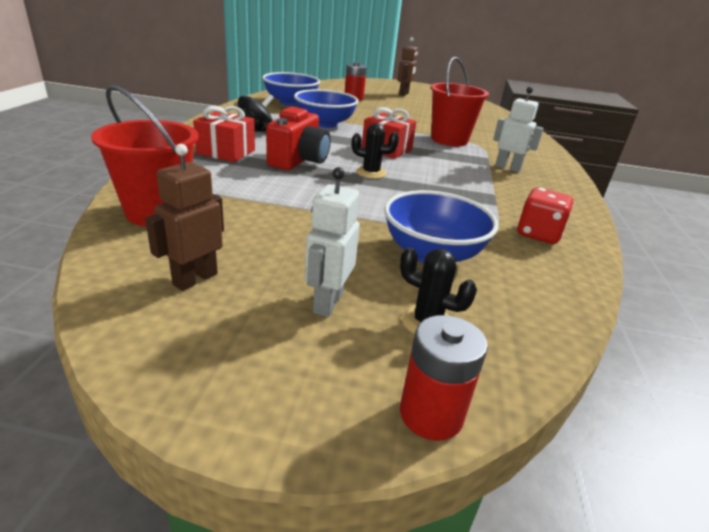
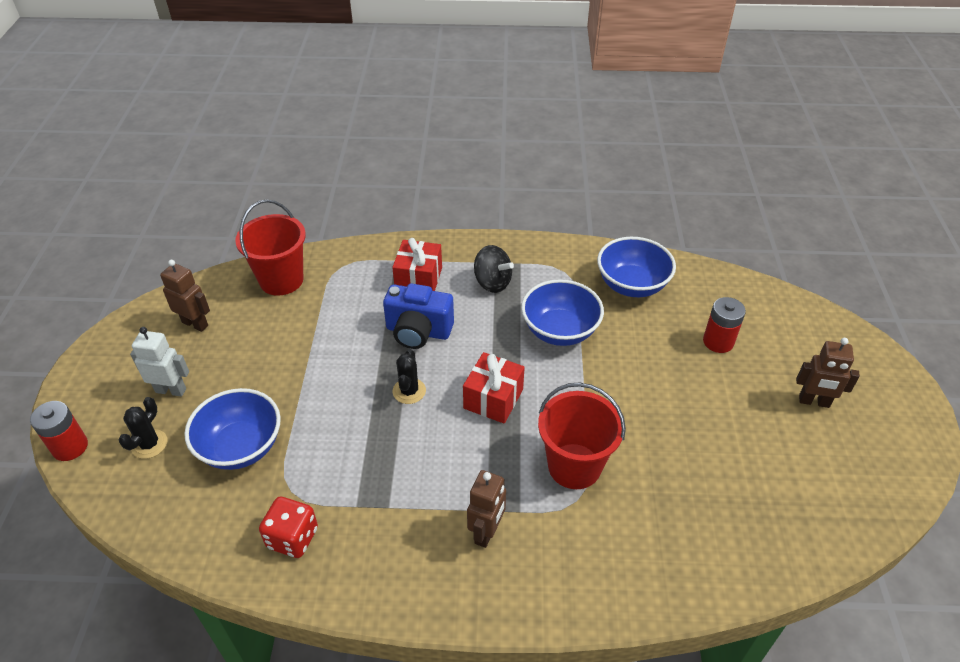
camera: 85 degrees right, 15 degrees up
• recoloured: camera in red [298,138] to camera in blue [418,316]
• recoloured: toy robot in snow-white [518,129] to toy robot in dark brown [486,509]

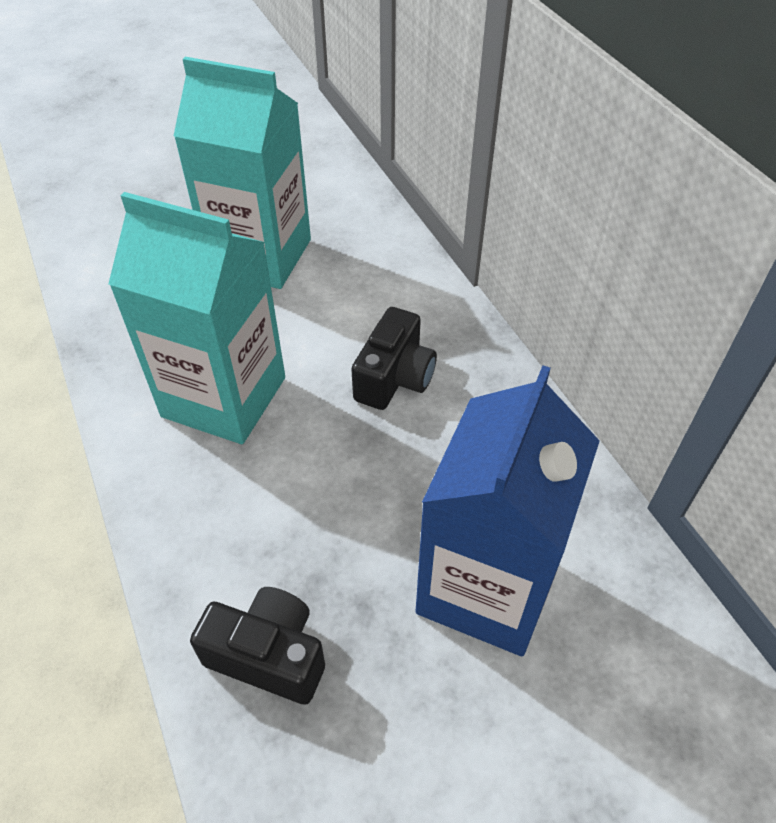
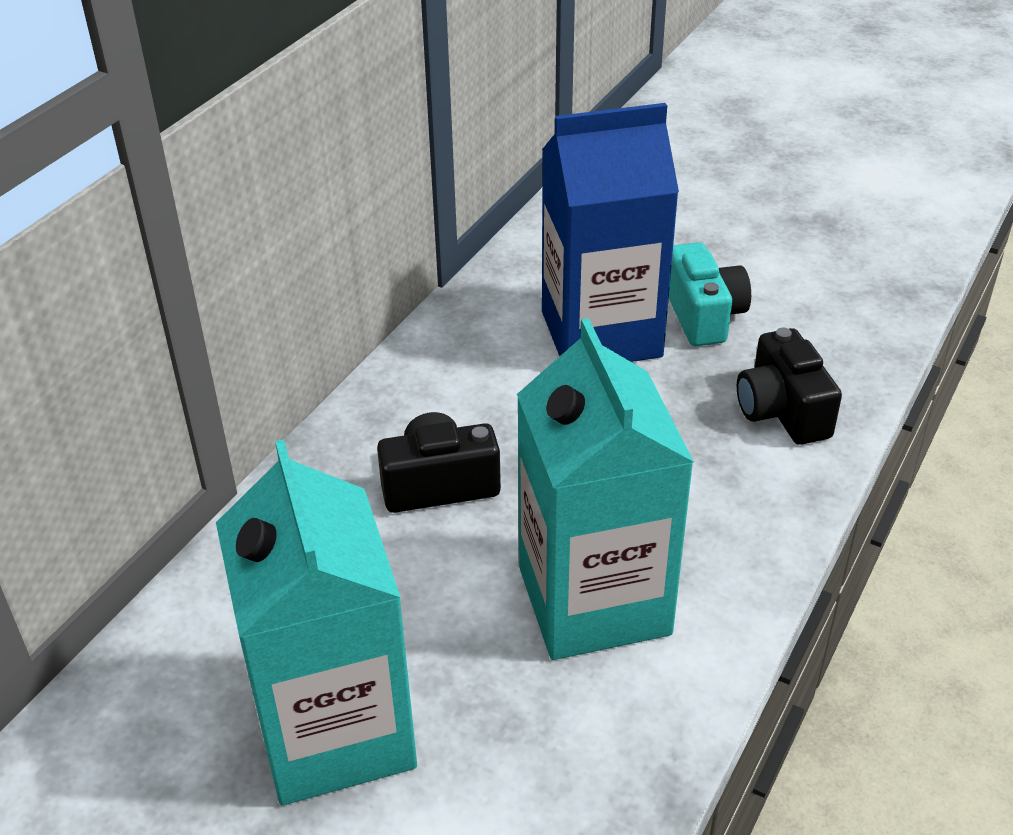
camera: 125 degrees left, 10 degrees down
• added: camera in teal [710,294]

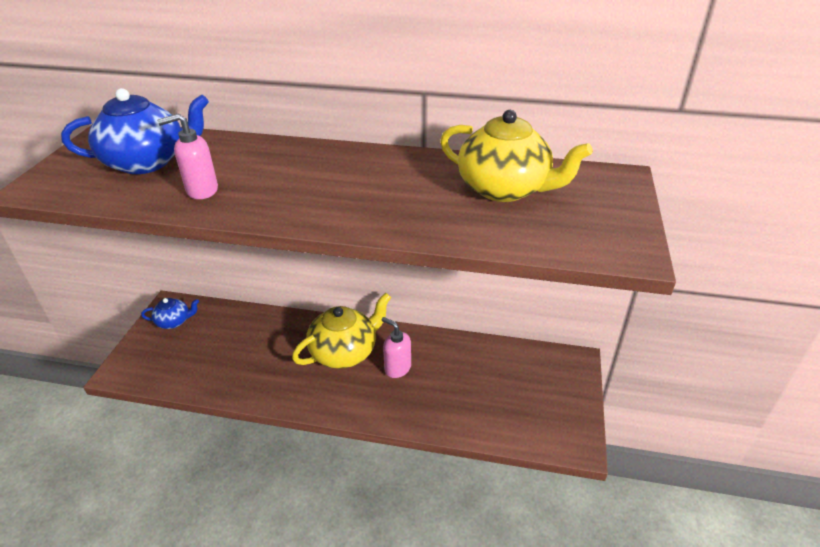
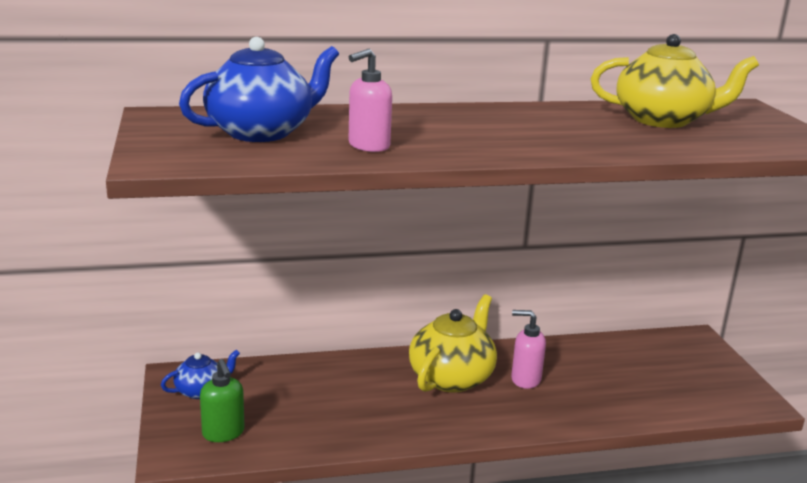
camera: 25 degrees left, 15 degrees down
• added: pump bottle in leaf-green [222,400]

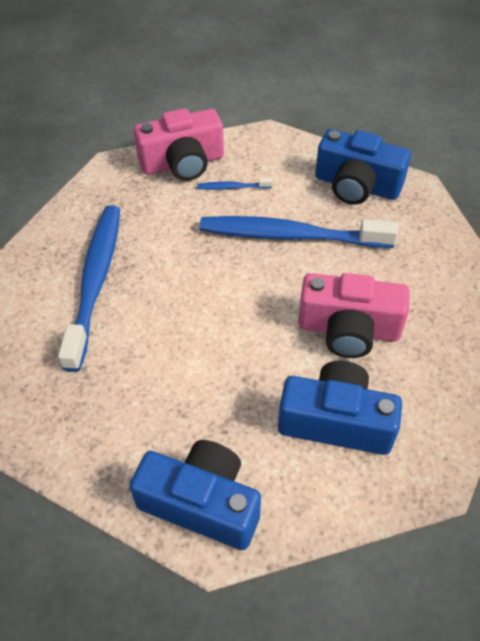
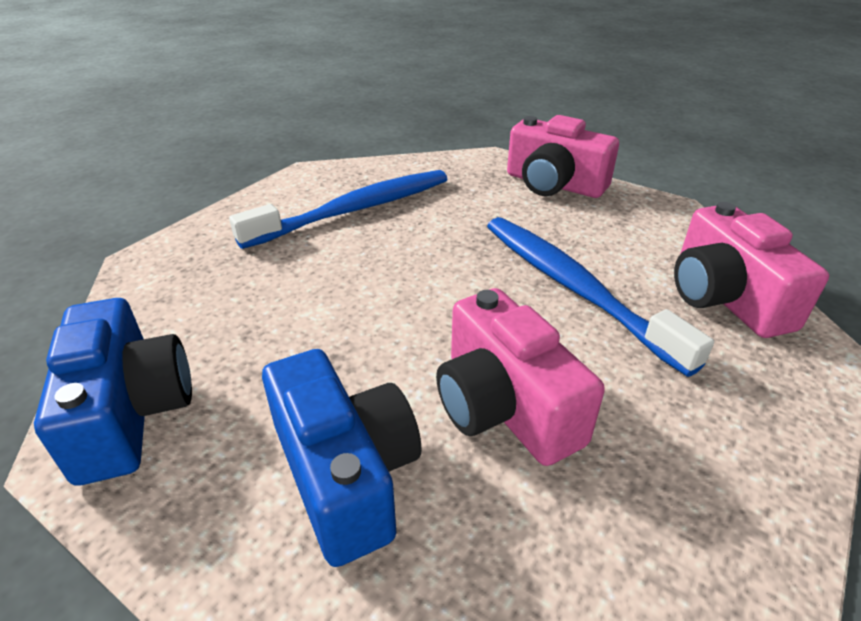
camera: 50 degrees right, 15 degrees down
• removed: toothbrush in blue [235,184]
• recoloured: camera in blue [363,167] to camera in rose-pink [751,270]

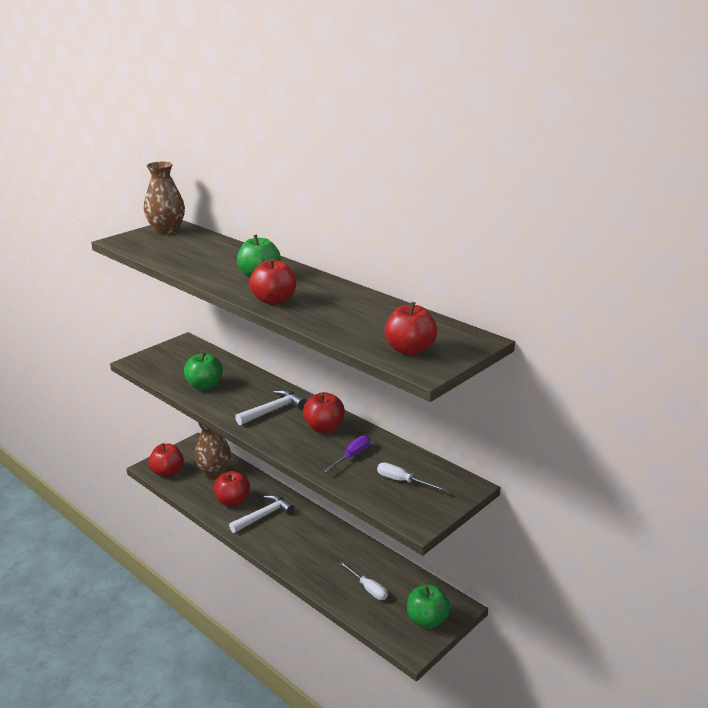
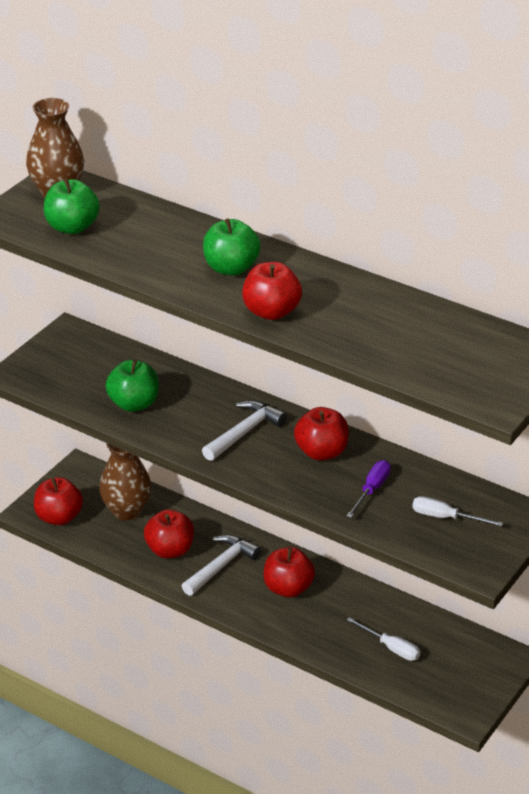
camera: 10 degrees left, 10 degrees up
• moved: apple in red [410,328] to [289,572]
• moved: apple in leaf-green [428,607] to [72,206]

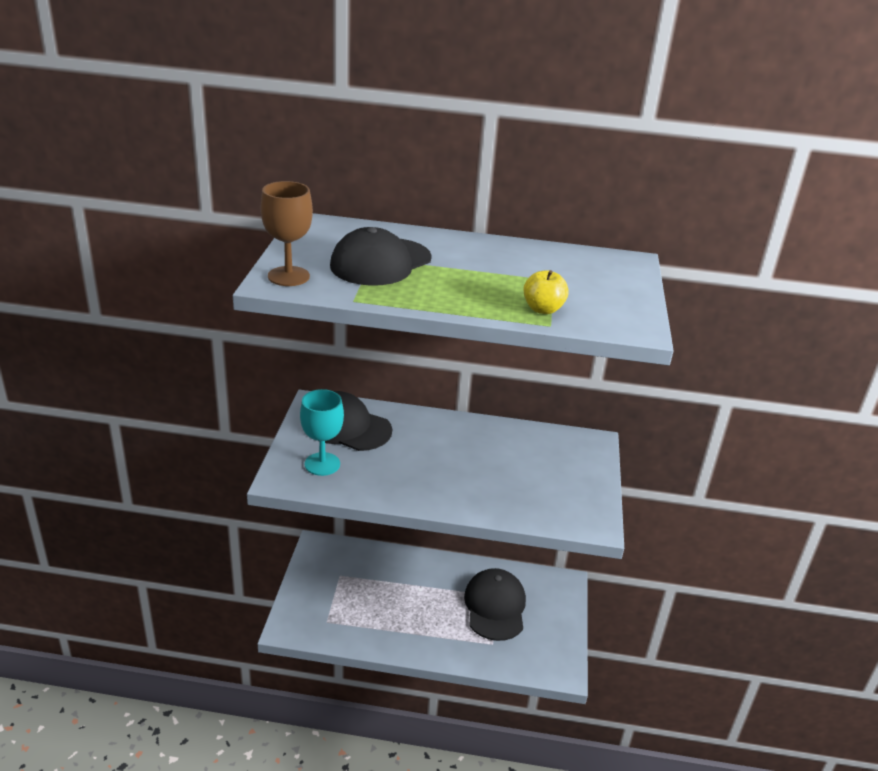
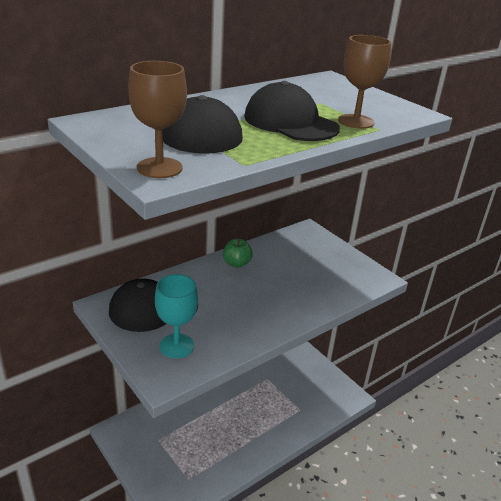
camera: 45 degrees left, 0 degrees up
• added: apple in leaf-green [238,253]
• moved: peaked cap in ebony [495,604] to [292,111]
• replaced: apple in bright yellow [546,292] to wine glass in dark brown [364,82]

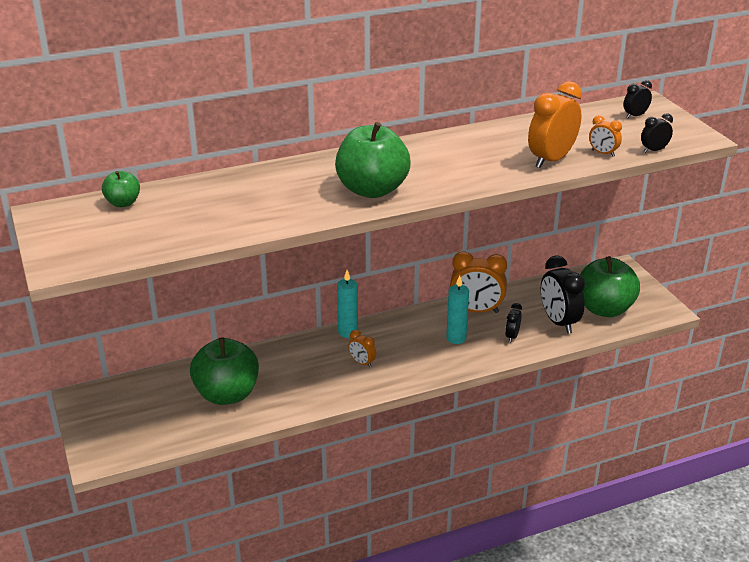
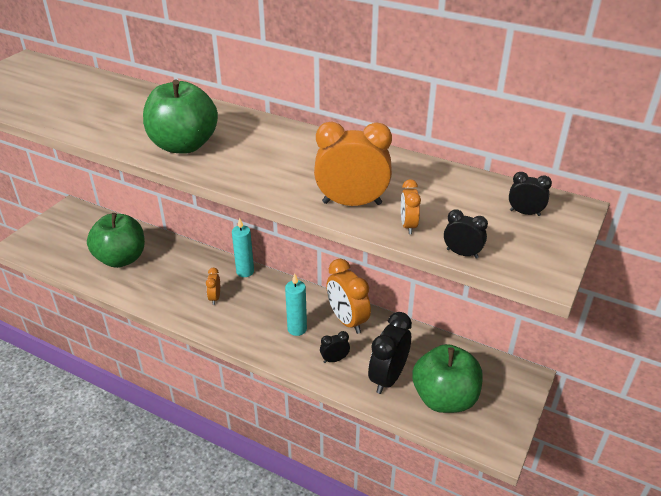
camera: 50 degrees right, 5 degrees up
• removed: apple in leaf-green [121,189]

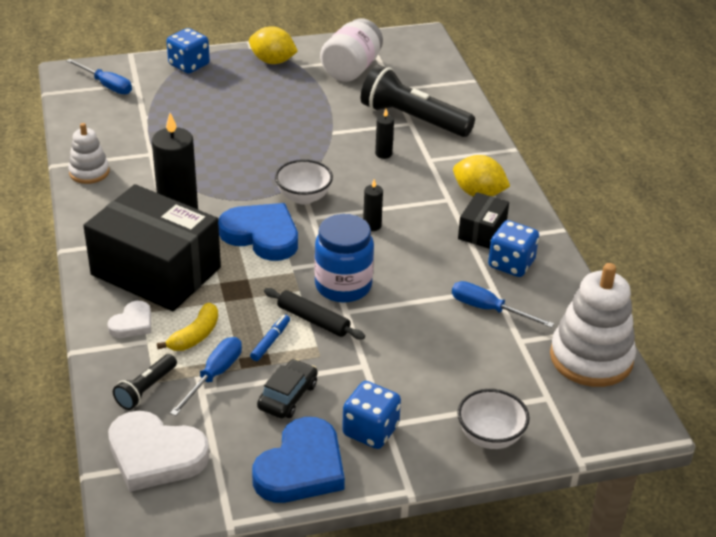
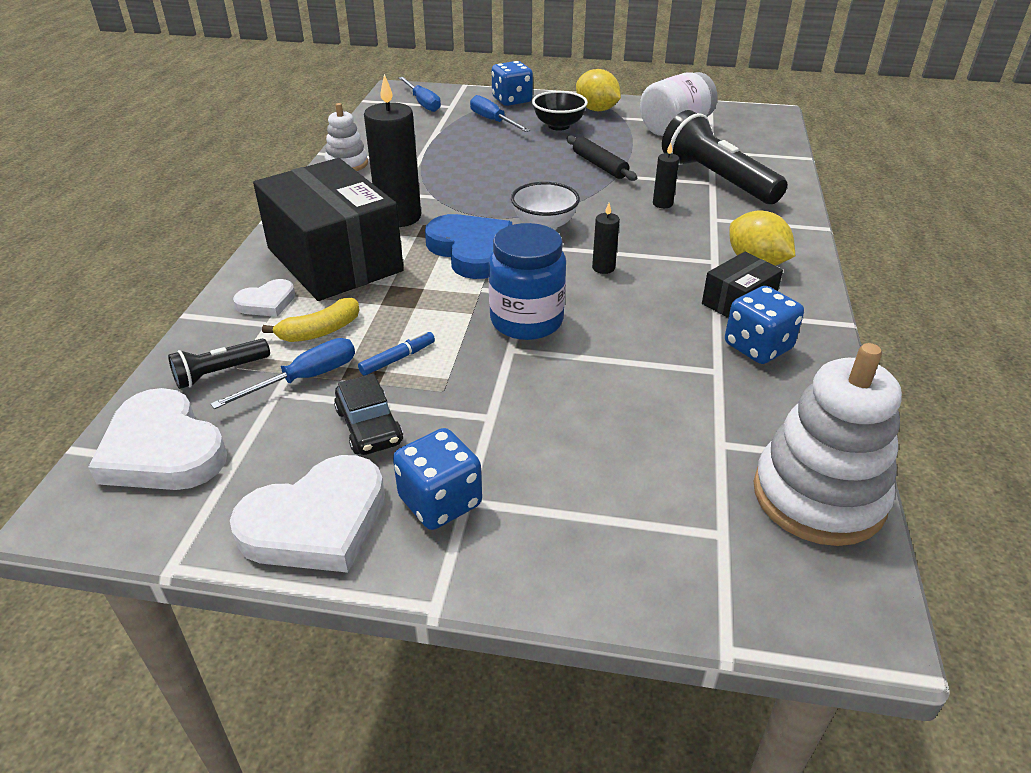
camera: 25 degrees right, 0 degrees up
• removed: serving bowl in snow-white [493,419]
• added: serving bowl in ebony [560,111]
• moved: rolling pin in ebony [314,314] to [601,158]
• moved: flat screwdriver in blue [503,304] to [500,113]
• recoloured: heart shape in blue [298,460] to heart shape in snow-white [307,514]
• turned: toy car in ebony [287,389] = [368,414] 105 degrees clockwise

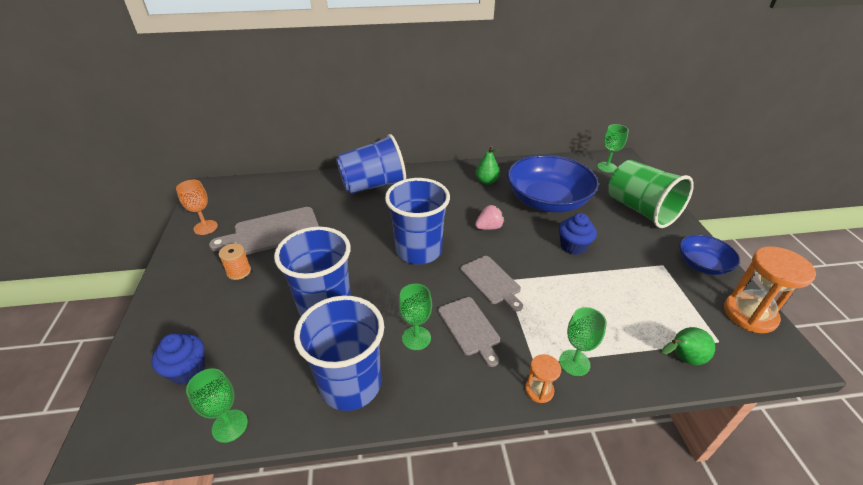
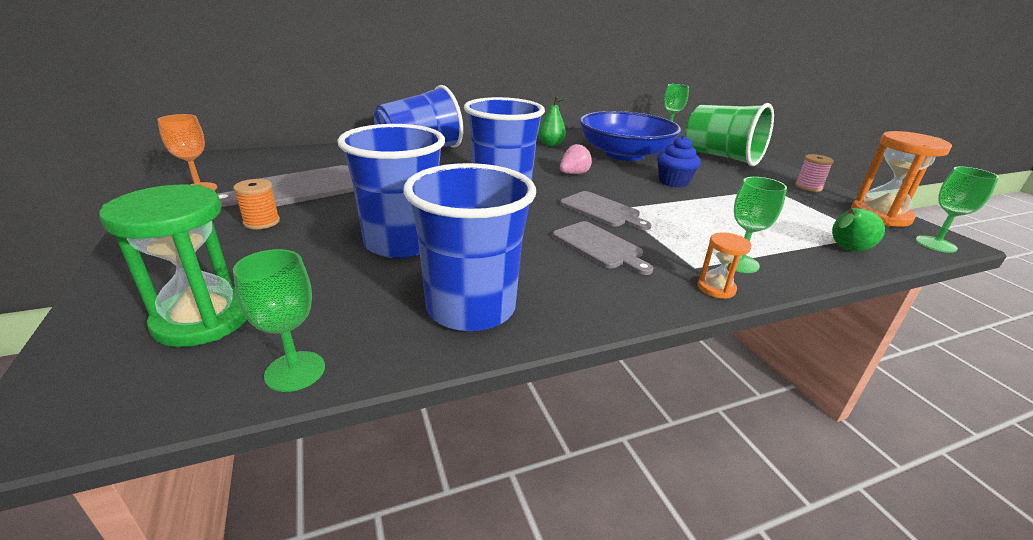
camera: 15 degrees left, 10 degrees down
• moved: wine glass in leaf-green [415,317] to [957,210]
• replaced: fairy cake in blue [178,359] to hourglass in leaf-green [173,266]
• replaced: serving bowl in blue [709,255] to bobbin in rose-pink [814,173]

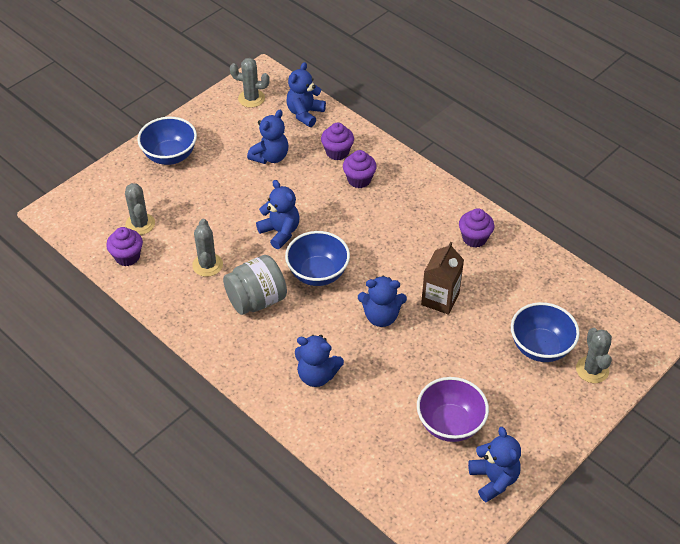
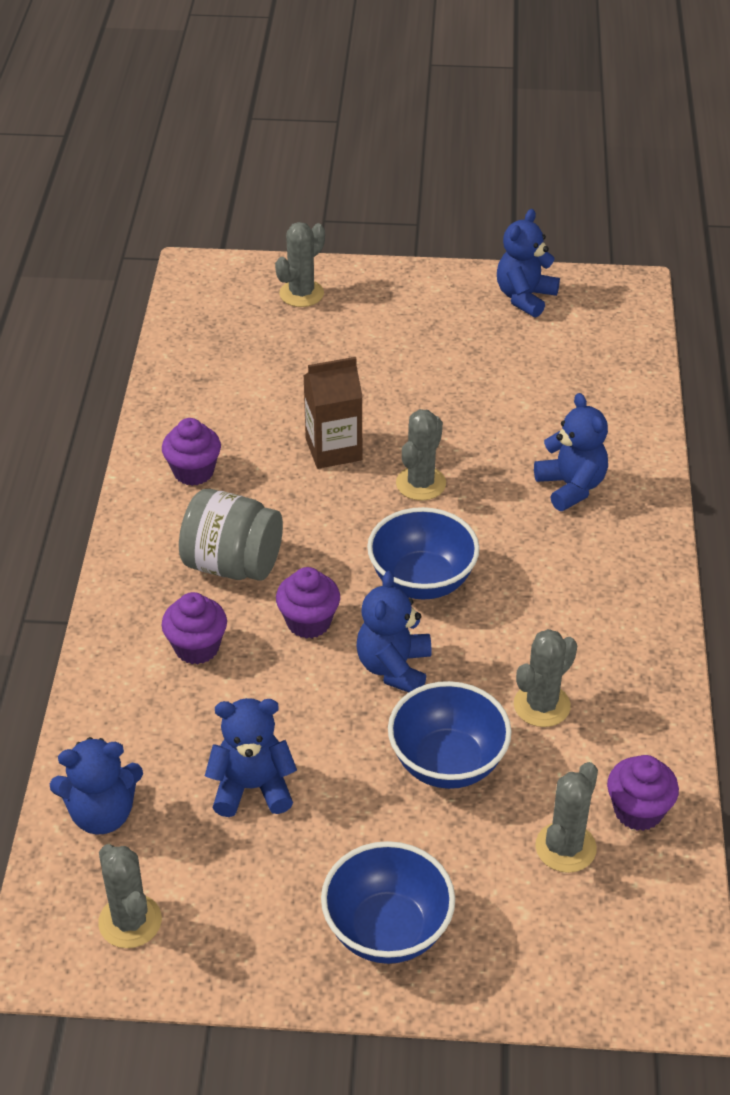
camera: 130 degrees left, 5 degrees down
• removed: serving bowl in purple [453,409]
• moved: jar in ash-grey [255,285] to [231,535]
• moved: fairy cake in purple [337,142] to [308,603]
• moved: serving bowl in blue [545,332] to [450,735]
• replaced: teddy in blue [382,301] to prickly plant in ash-grey [421,455]

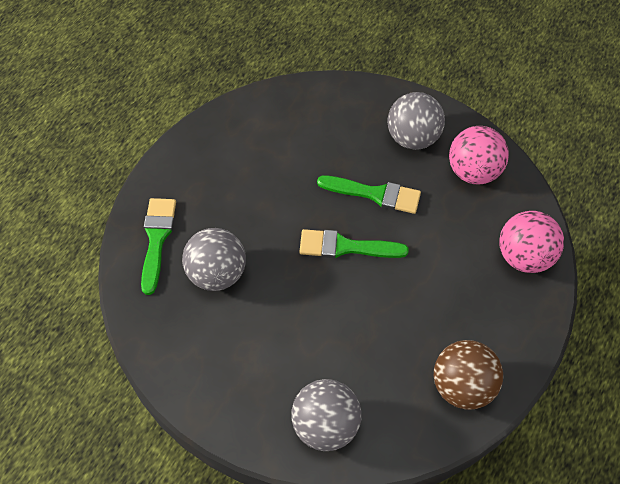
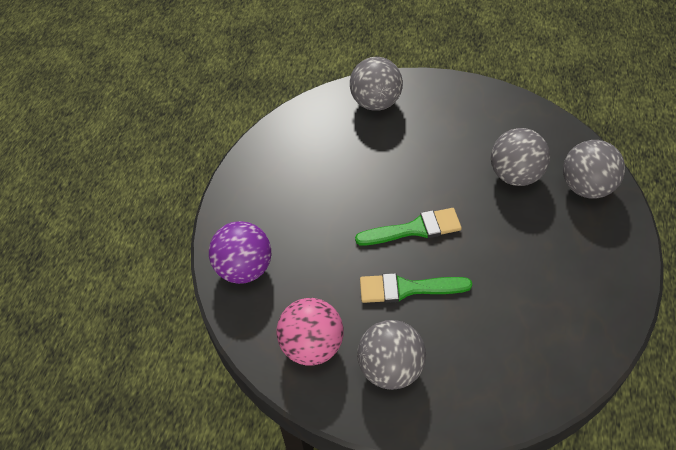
camera: 165 degrees right, 5 degrees down
• removed: sphere in dark brown [468,375]
• replaced: paintbrush in leaf-green [158,246] to sphere in ash-grey [594,169]
• recoloured: sphere in rose-pink [531,242] to sphere in purple [240,252]

